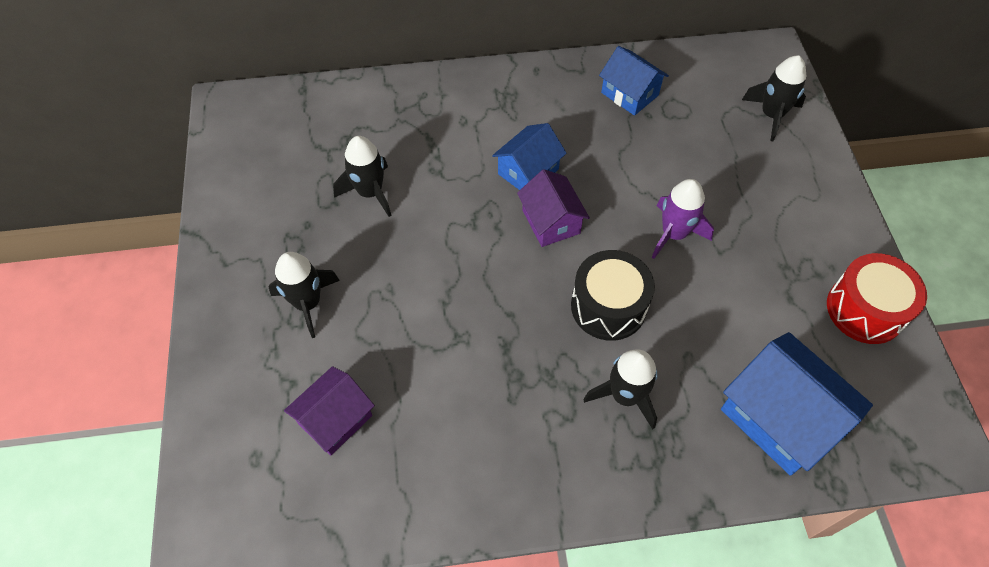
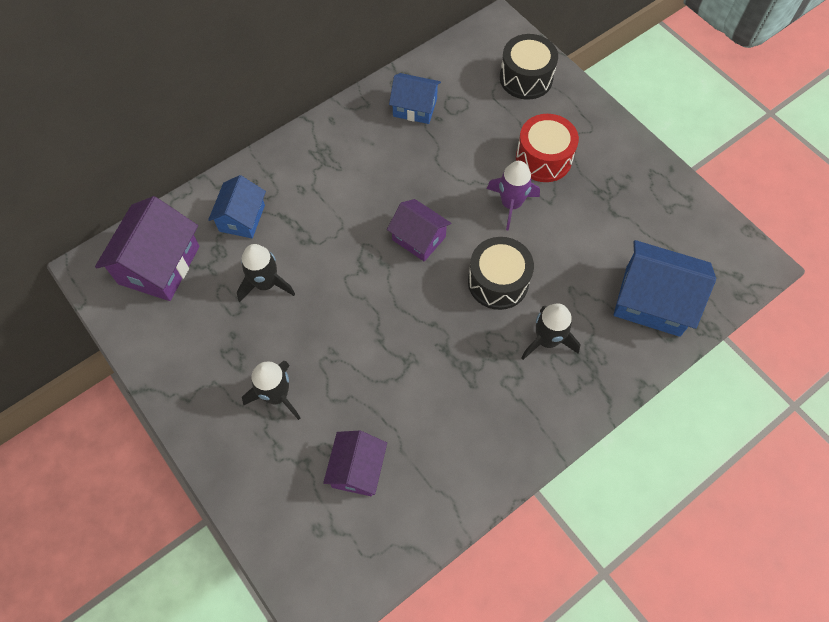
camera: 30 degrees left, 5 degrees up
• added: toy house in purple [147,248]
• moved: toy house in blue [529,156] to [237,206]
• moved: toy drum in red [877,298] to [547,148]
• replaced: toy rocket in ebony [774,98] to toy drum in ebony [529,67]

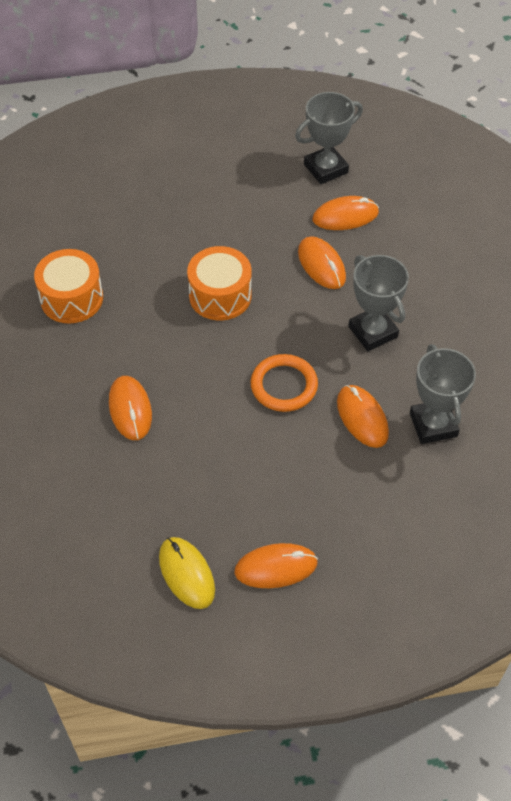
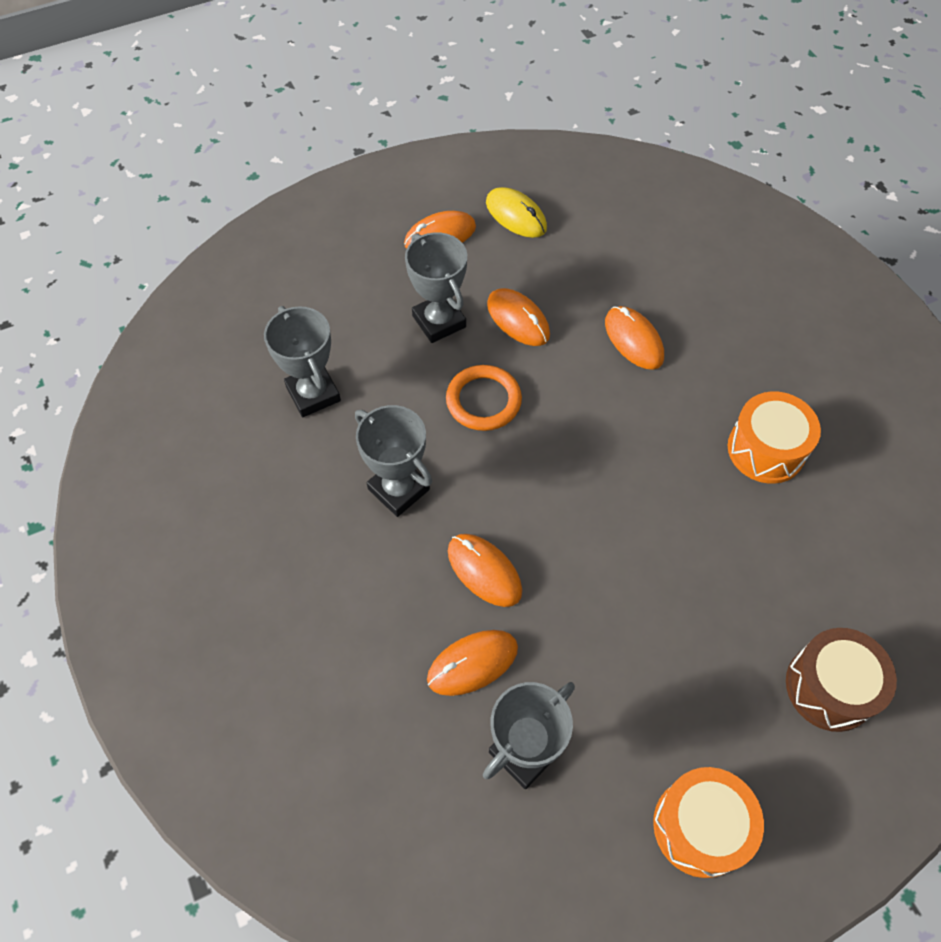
camera: 165 degrees right, 5 degrees up
• added: award cup in ash-grey [436,287]
• added: toy drum in dark brown [841,680]
• moved: toy drum in orange-coloured [219,283] to [708,822]
• moved: mouse in orange-coloured [363,416] to [518,317]

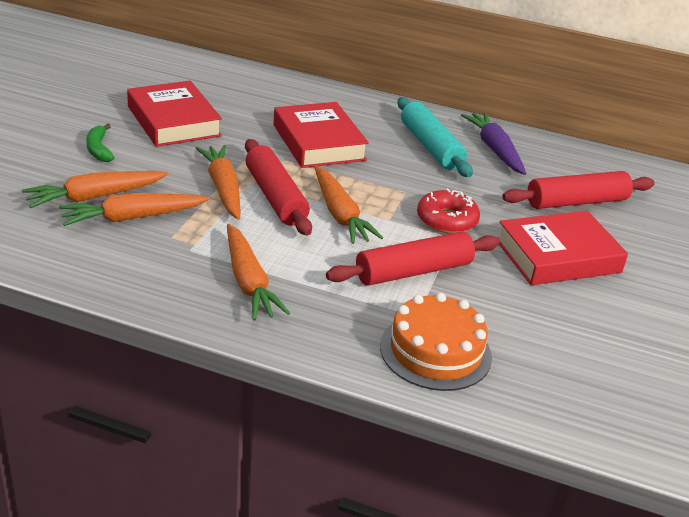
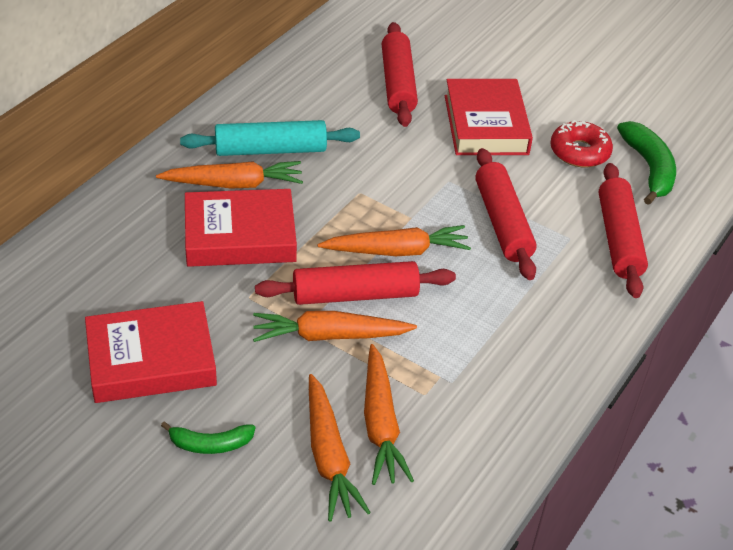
camera: 75 degrees left, 10 degrees up
• removed: carrot in purple [493,143]
• added: toy banana in leaf-green [646,163]
• moved: carrot in orange-coloured [258,272] to [229,175]
• moved: glazed donut in red [448,211] to [581,144]
• replaced: layer cake in orange-coloured [436,342] to rolling pin in red [623,230]

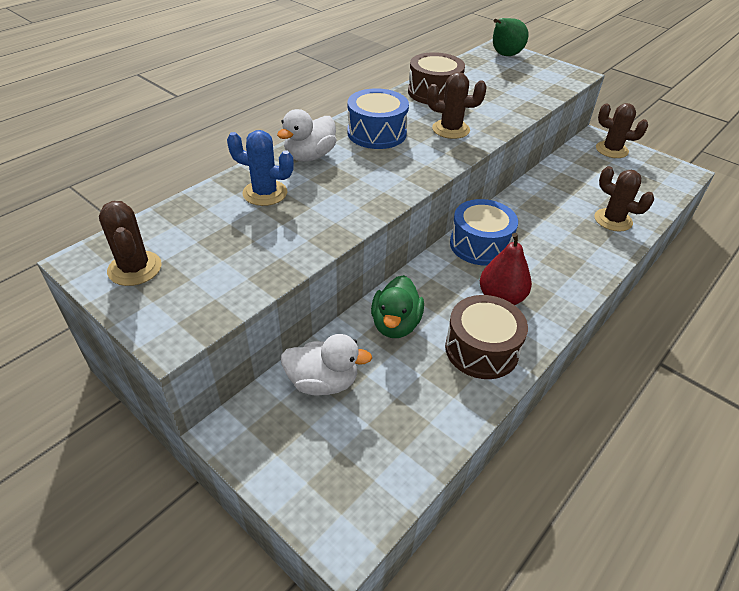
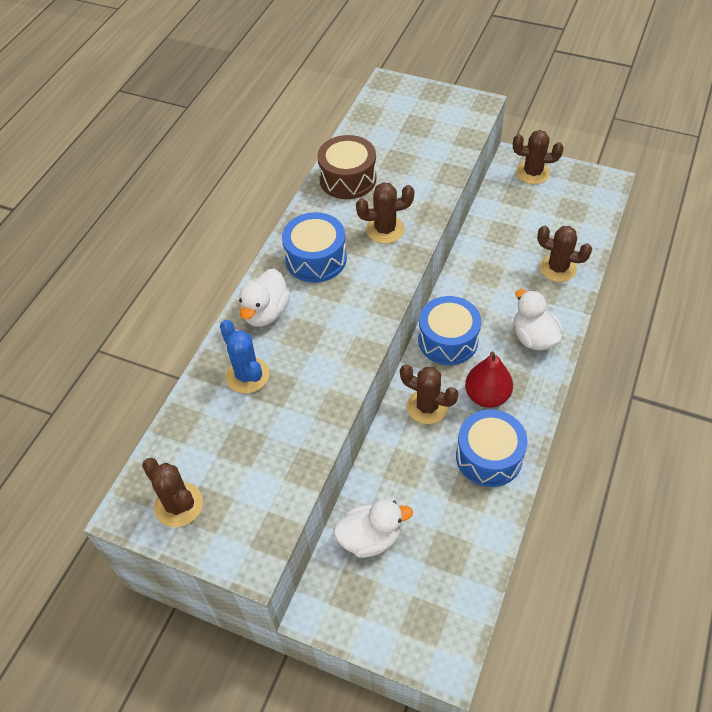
camera: 15 degrees left, 10 degrees up
• removed: rubber duck in leaf-green [397,306]
• removed: pear fruit in leaf-green [510,37]
• added: prickly plant in dark brown [429,394]
• added: rubber duck in snow-white [538,320]
• recoloured: toy drum in dark brown [486,337] to toy drum in blue [492,448]
• turned: prickly plant in blue [260,168] = [244,357] 60 degrees clockwise

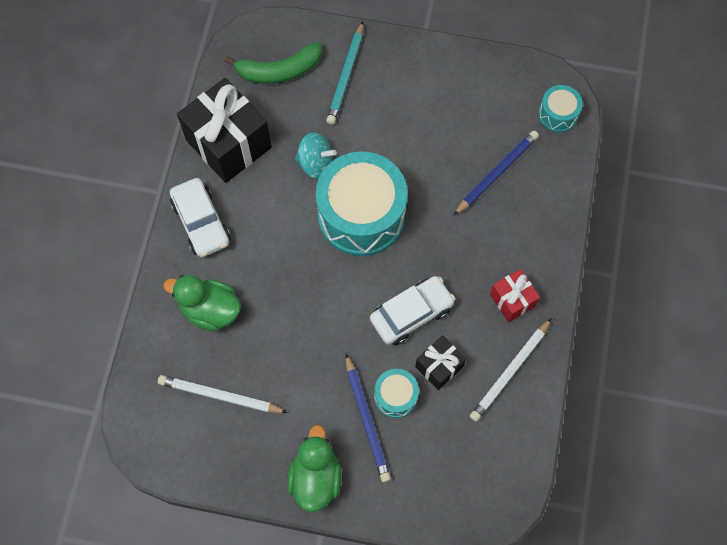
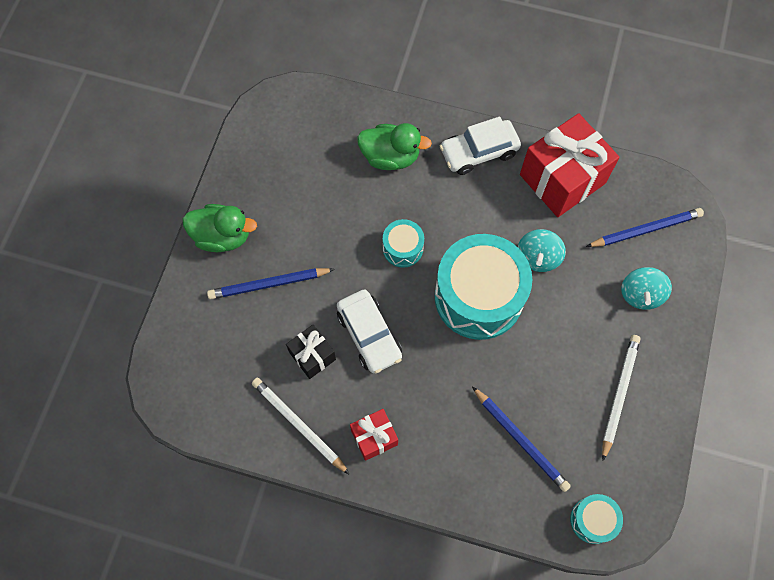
camera: 95 degrees right, 0 degrees up
• moved: pencil in snow-white [223,394] to [621,398]
• moved: toy drum in teal [396,393] to [403,243]
• replaced: toy banana in leaf-green [273,62] to pencil in blue [645,227]
• replaced: pencil in teal [345,73] to whirligig in teal [646,288]
• recoloured: wrapped gift in ebony [224,130] to wrapped gift in red [570,165]
• turned: rubber duck in leaf-green [202,303] = [394,146] 75 degrees clockwise

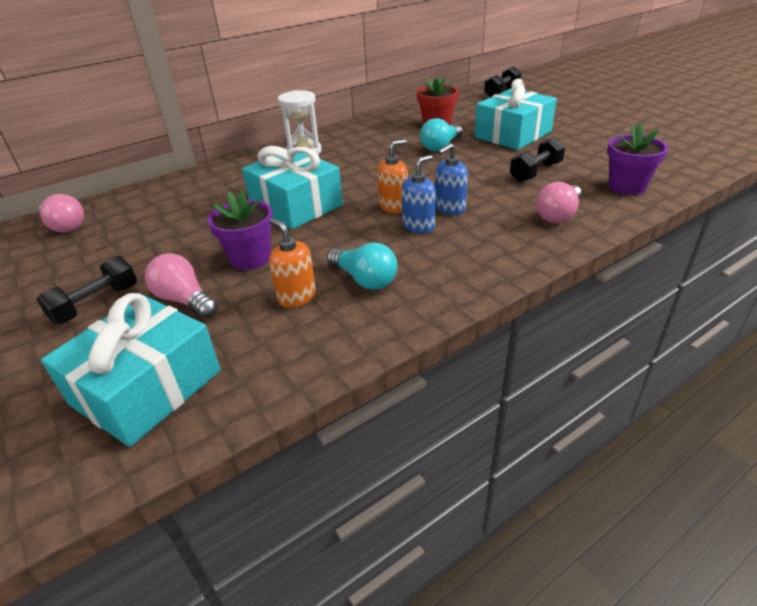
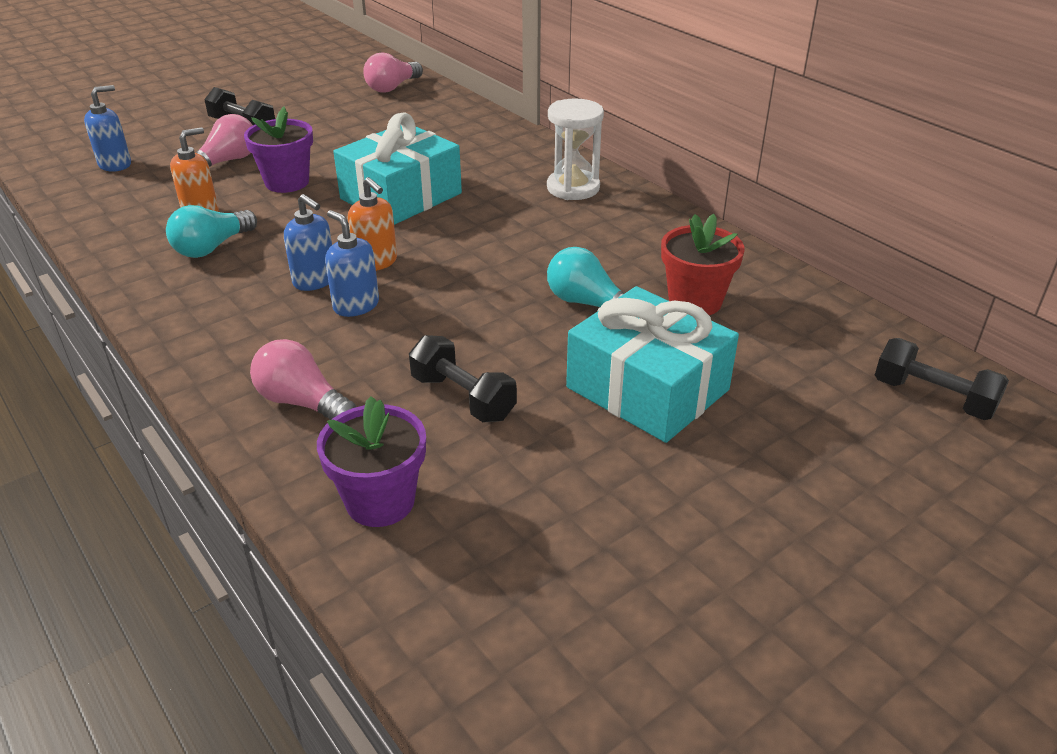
camera: 85 degrees right, 0 degrees up
• replaced: wrapped gift in teal [131,370] to pump bottle in blue [107,128]

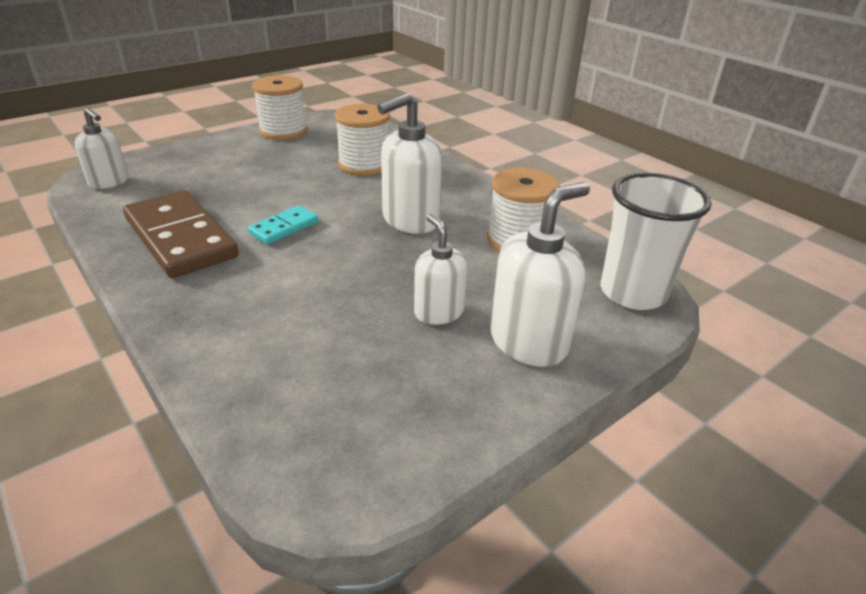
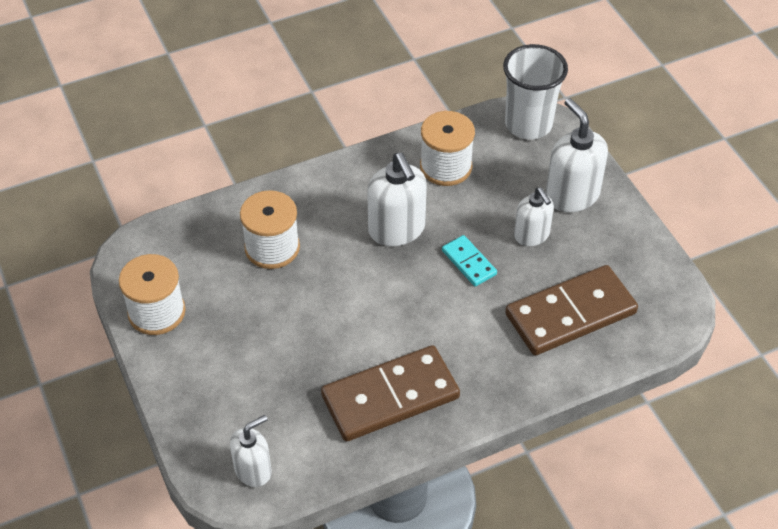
camera: 75 degrees left, 15 degrees up
• added: domino piece in dark brown [571,310]
• moved: domino piece in teal [283,225] to [469,260]
• turned: pump bottle in snow-white [441,269] = [534,216] 105 degrees counterclockwise

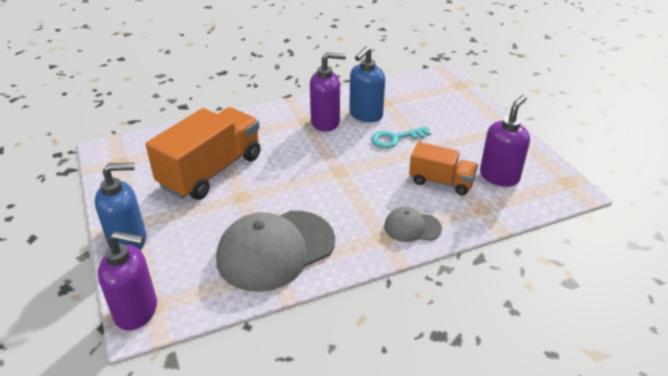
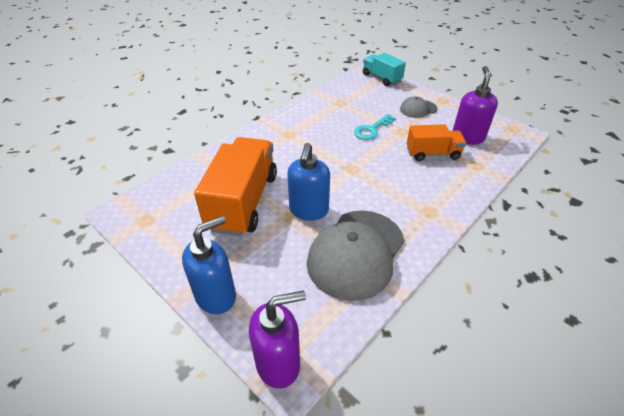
camera: 25 degrees left, 5 degrees up
• removed: pump bottle in purple [328,92]
• added: lorry in teal [384,69]
• moved: pump bottle in blue [367,84] to [308,182]
• moved: peaked cap in ash-grey [413,224] to [418,107]

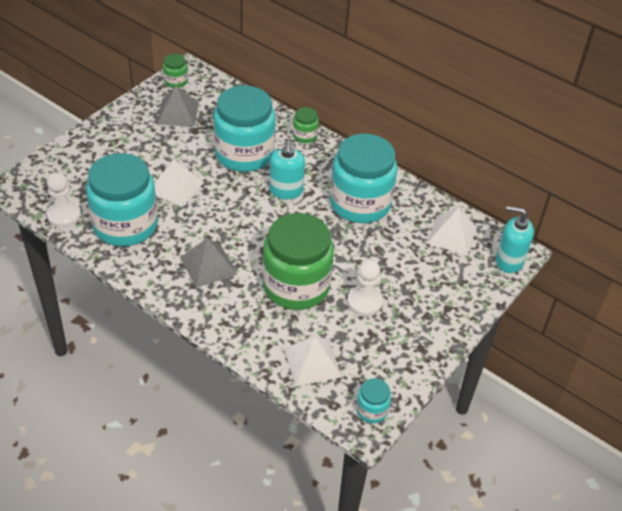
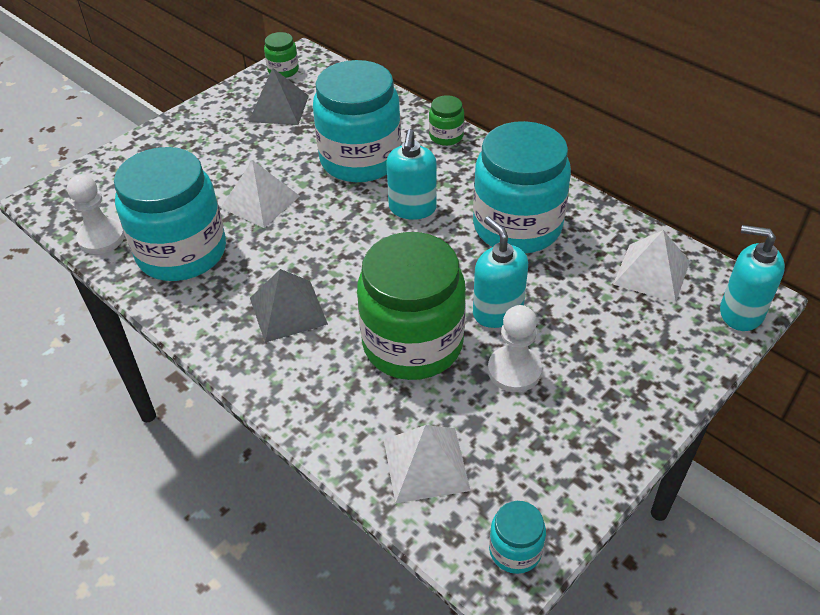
camera: 10 degrees right, 0 degrees up
• added: pump bottle in teal [500,272]

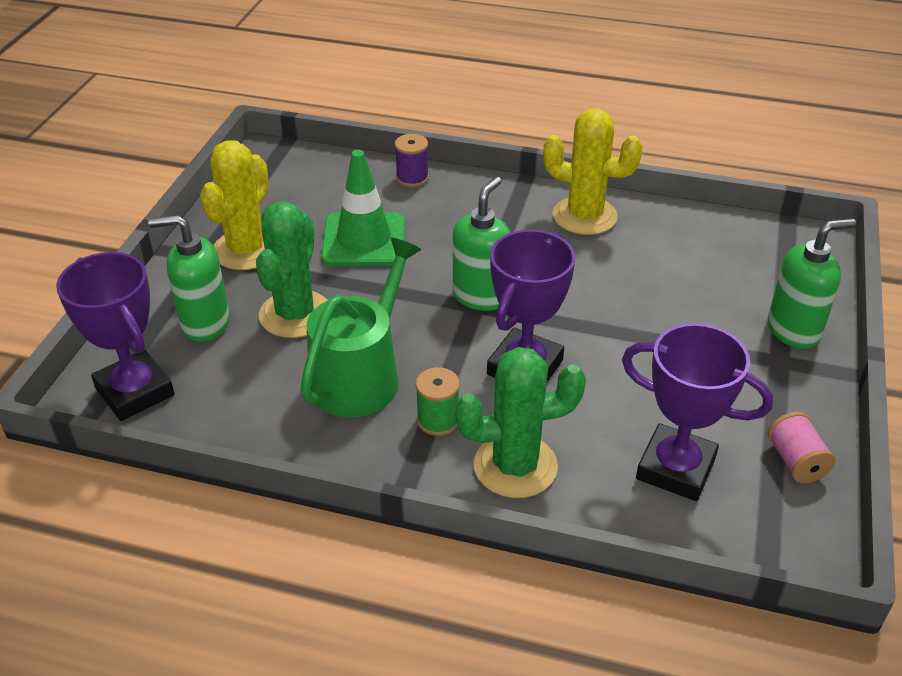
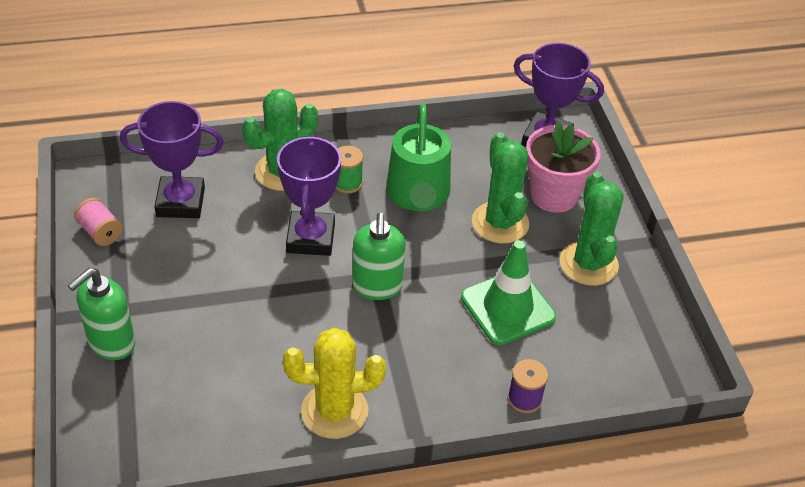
camera: 150 degrees right, 5 degrees up
• replaced: pump bottle in leaf-green [189,278] to flower pot in rose-pink [563,167]
• recoloured: prickly plant in bright yellow [234,205] to prickly plant in leaf-green [592,229]

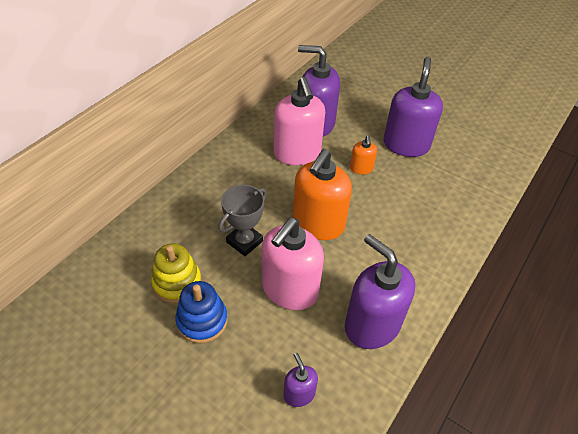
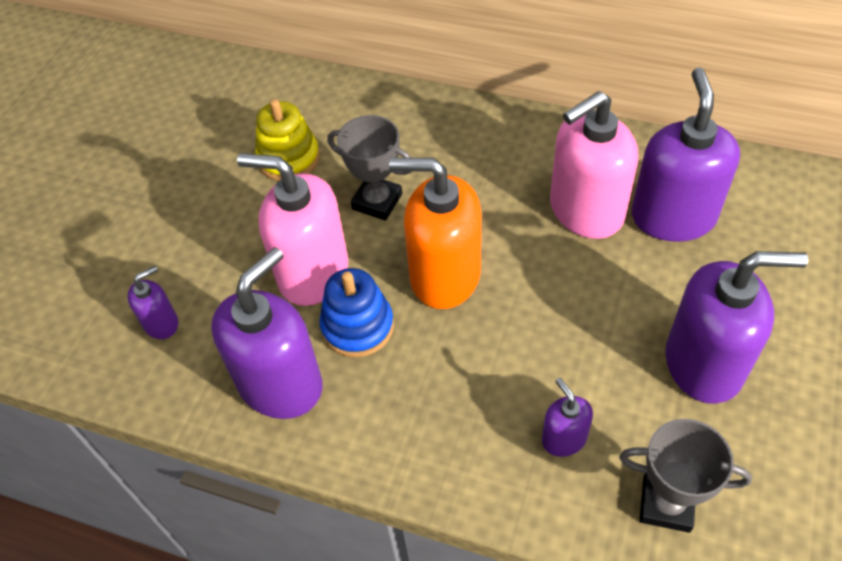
camera: 80 degrees right, 5 degrees up
• removed: pump bottle in orange-coloured [363,155]
• added: pump bottle in purple [567,417]
• added: award cup in ash-grey [685,476]
• moved: stacking toy in blue [201,312] to [356,313]

